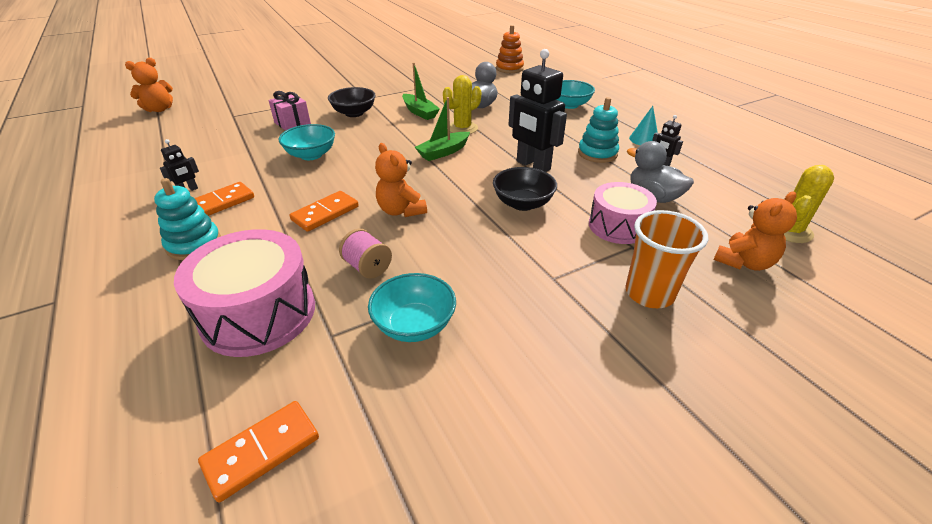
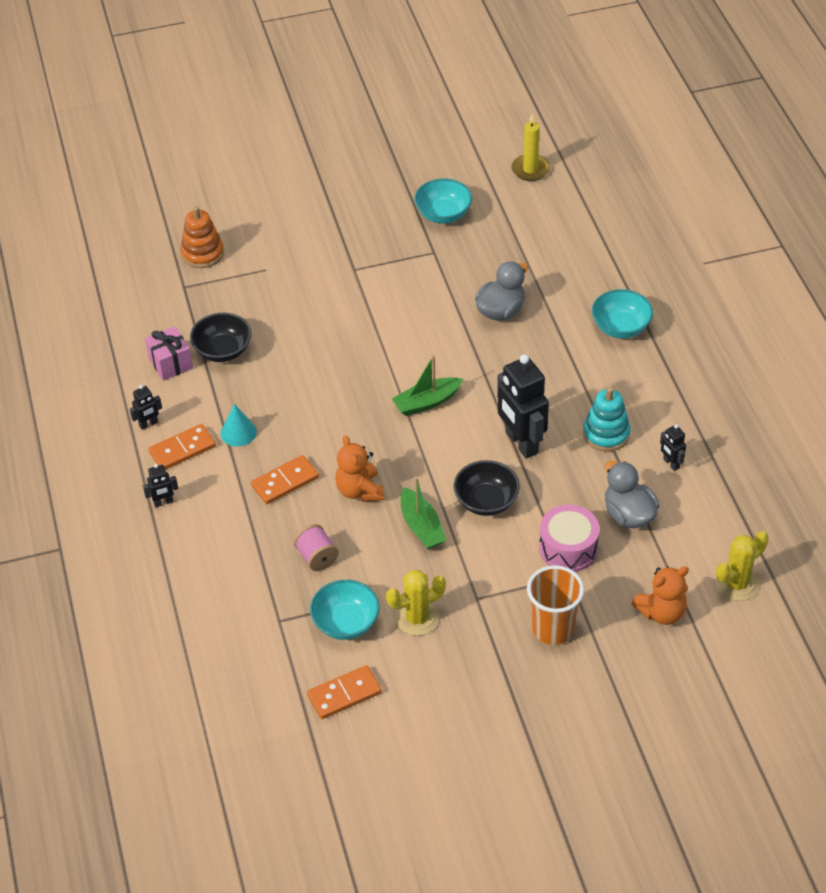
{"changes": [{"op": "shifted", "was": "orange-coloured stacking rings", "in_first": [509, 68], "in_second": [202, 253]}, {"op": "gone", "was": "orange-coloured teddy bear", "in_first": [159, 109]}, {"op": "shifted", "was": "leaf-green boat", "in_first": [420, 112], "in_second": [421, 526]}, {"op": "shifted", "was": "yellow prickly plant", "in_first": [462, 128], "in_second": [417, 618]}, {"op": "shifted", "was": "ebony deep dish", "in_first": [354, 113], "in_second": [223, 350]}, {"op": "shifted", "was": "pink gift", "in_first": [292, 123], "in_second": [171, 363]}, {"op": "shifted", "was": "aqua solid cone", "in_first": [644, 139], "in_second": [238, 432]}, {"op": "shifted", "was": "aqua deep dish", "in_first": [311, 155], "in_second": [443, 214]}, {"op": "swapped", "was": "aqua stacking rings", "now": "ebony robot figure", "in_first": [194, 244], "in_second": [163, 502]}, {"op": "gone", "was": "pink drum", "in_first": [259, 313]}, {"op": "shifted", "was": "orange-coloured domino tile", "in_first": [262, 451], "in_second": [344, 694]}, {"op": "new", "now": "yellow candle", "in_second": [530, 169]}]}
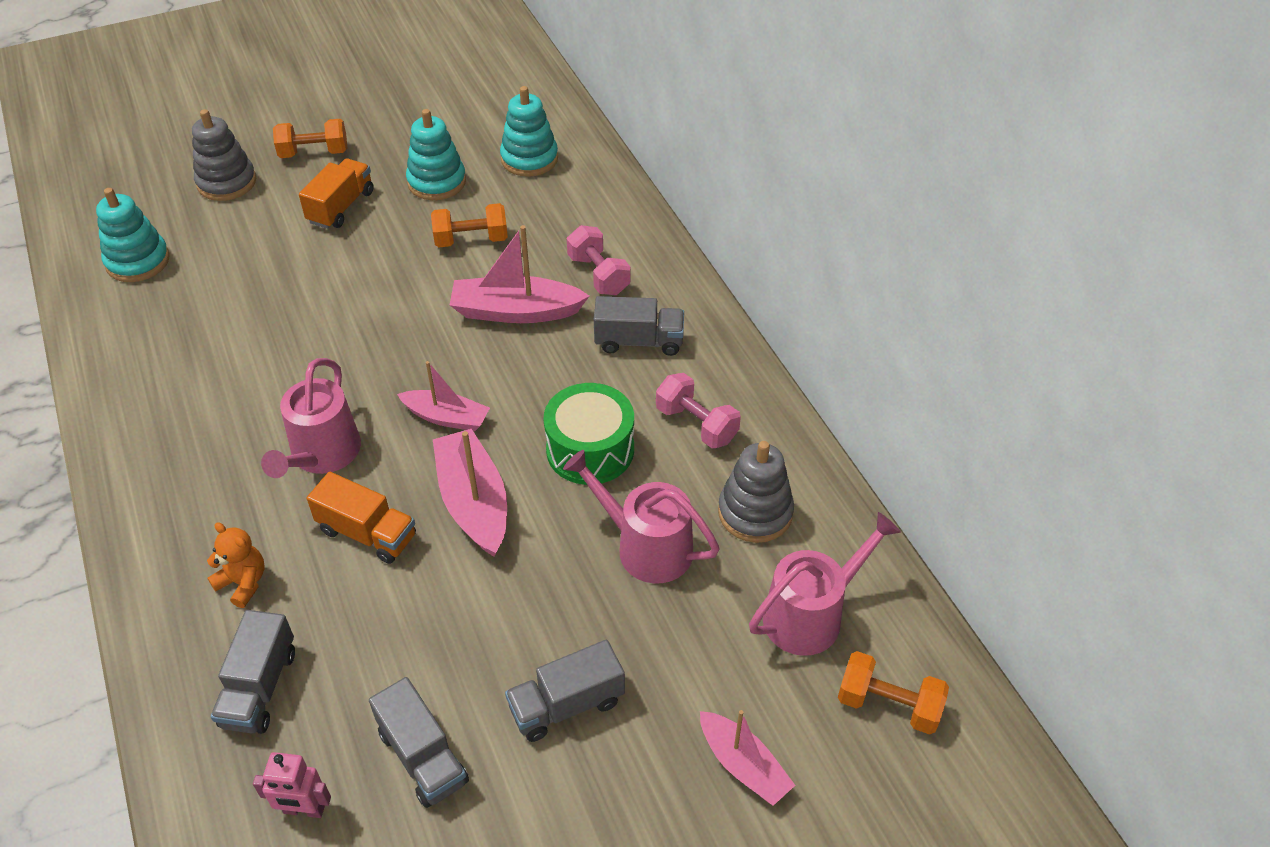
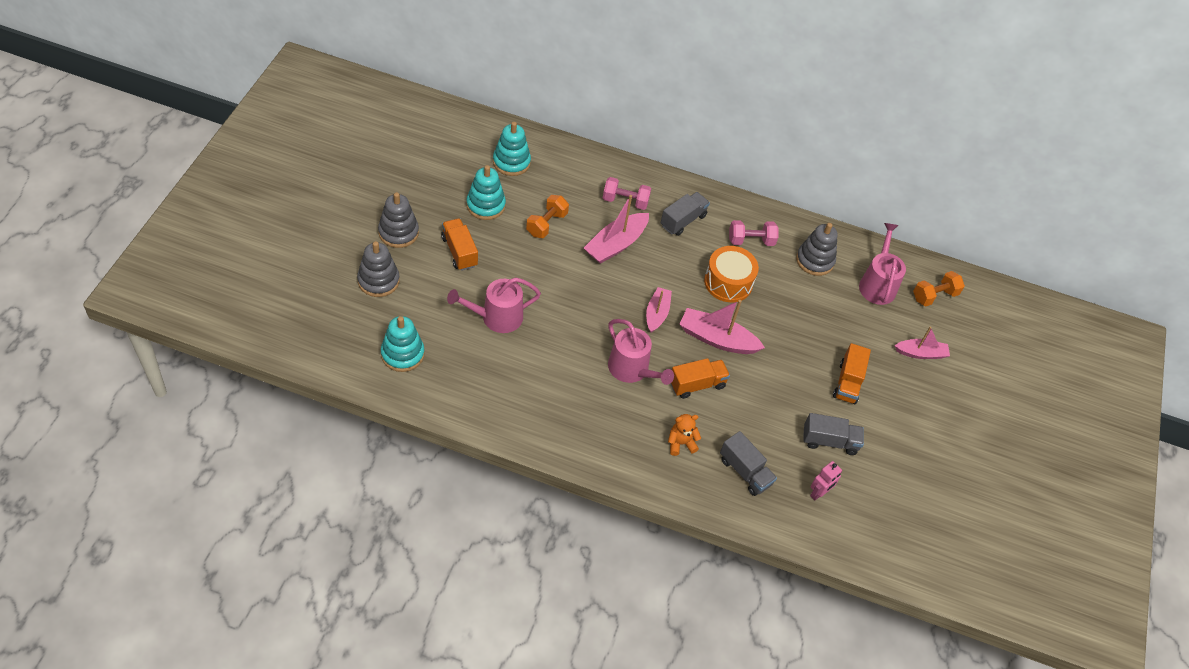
{"changes": [{"op": "swapped", "was": "orange-coloured dumbbell", "now": "gray stacking rings", "in_first": [314, 153], "in_second": [398, 232]}, {"op": "rotated", "was": "pink boat", "in_first": [446, 417], "in_second": [657, 313], "clockwise": -45}, {"op": "repainted", "was": "leaf-green drum", "now": "orange-coloured drum", "in_first": [590, 449], "in_second": [728, 282]}, {"op": "shifted", "was": "pink watering can", "in_first": [646, 547], "in_second": [497, 317]}, {"op": "repainted", "was": "gray truck", "now": "orange-coloured truck", "in_first": [567, 705], "in_second": [848, 382]}]}
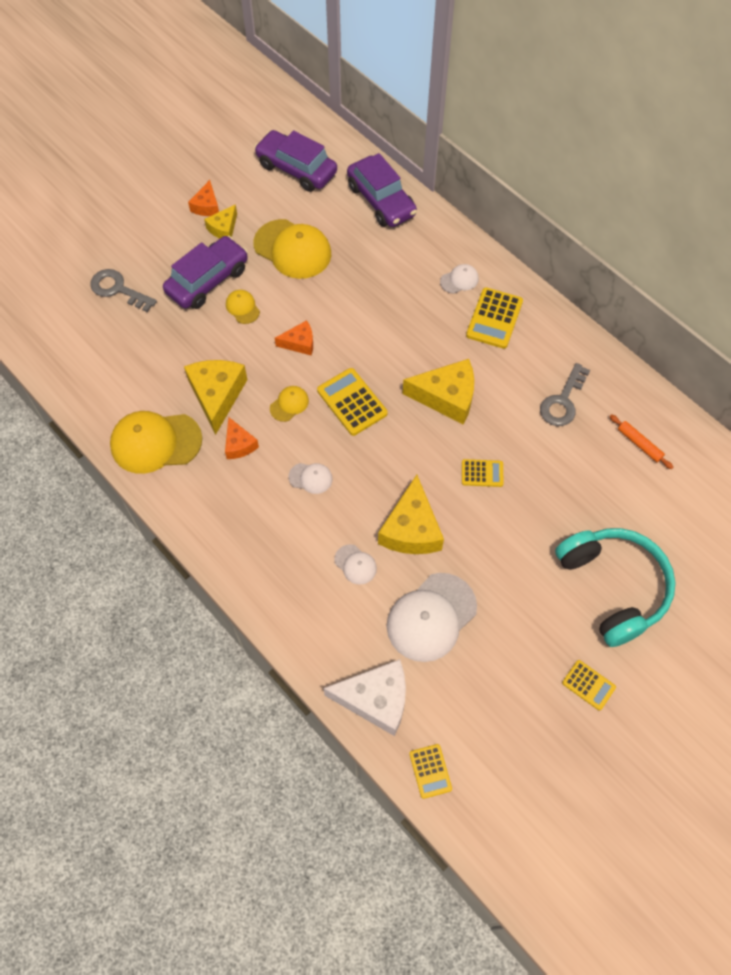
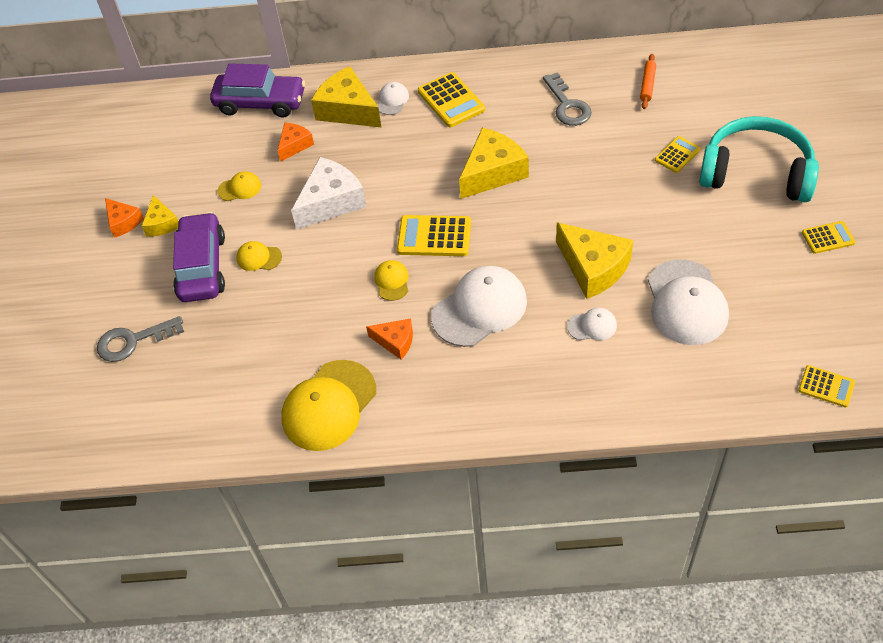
{"changes": [{"op": "gone", "was": "royal purple car", "in_first": [296, 169]}, {"op": "scaled", "was": "yellow baseball cap", "in_first": [292, 249], "in_second": [240, 188], "ratio": 0.48}, {"op": "shifted", "was": "orange-coloured cheese wedge", "in_first": [299, 343], "in_second": [294, 145]}, {"op": "shifted", "was": "yellow cheese wedge", "in_first": [217, 395], "in_second": [348, 110]}, {"op": "rotated", "was": "orange-coloured dough roller", "in_first": [639, 444], "in_second": [647, 85], "clockwise": -75}, {"op": "shifted", "was": "yellow calculator", "in_first": [482, 473], "in_second": [677, 155]}, {"op": "scaled", "was": "pure white baseball cap", "in_first": [310, 478], "in_second": [479, 308], "ratio": 2.1}, {"op": "shifted", "was": "pure white cheese wedge", "in_first": [375, 699], "in_second": [331, 202]}]}
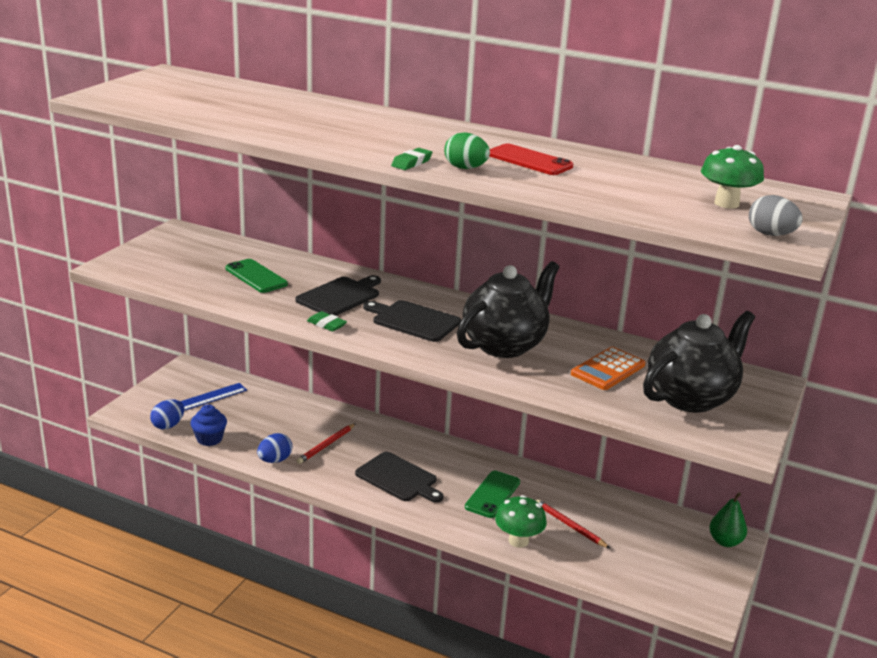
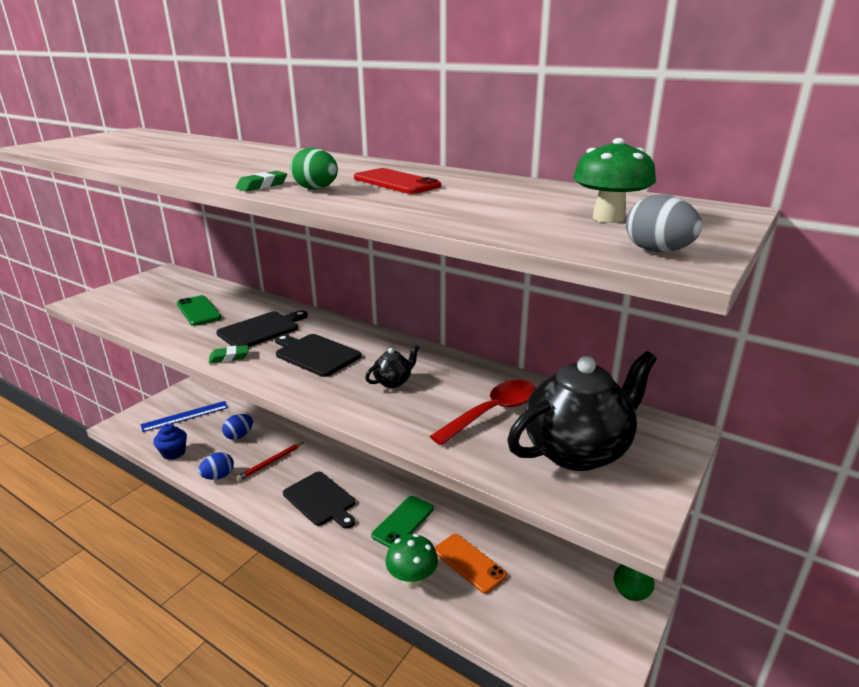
{"changes": [{"op": "scaled", "was": "ebony tea pot", "in_first": [504, 345], "in_second": [393, 382], "ratio": 0.43}, {"op": "rotated", "was": "leaf-green pencil eraser", "in_first": [326, 325], "in_second": [229, 357], "clockwise": -60}, {"op": "swapped", "was": "orange-coloured calculator", "now": "red tablespoon", "in_first": [608, 369], "in_second": [492, 412]}, {"op": "shifted", "was": "blue egg", "in_first": [168, 425], "in_second": [239, 436]}, {"op": "swapped", "was": "red lead pencil", "now": "orange-coloured mobile phone", "in_first": [569, 526], "in_second": [469, 563]}]}
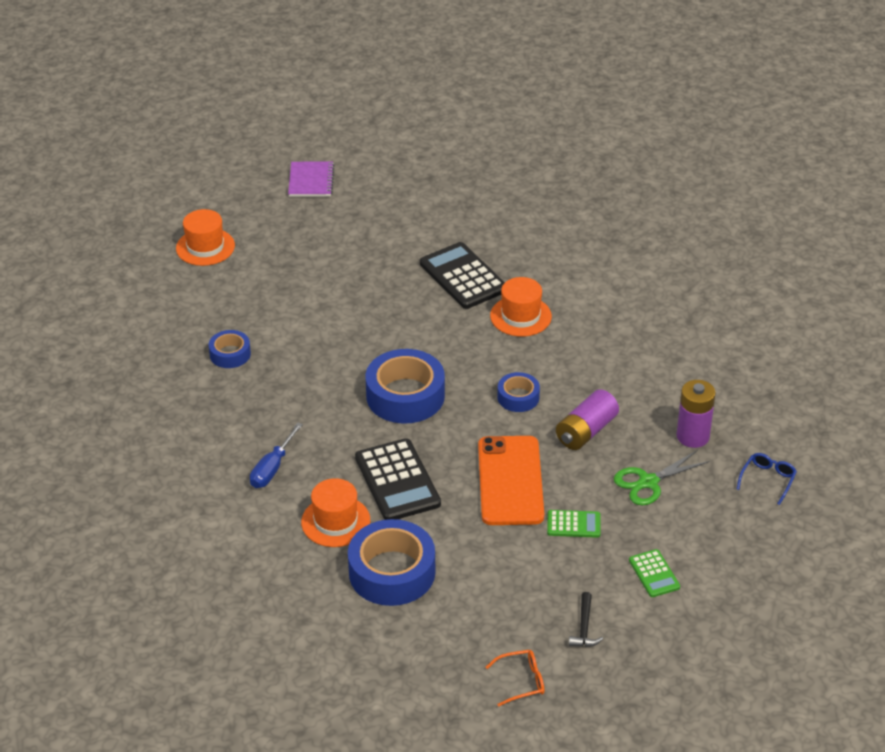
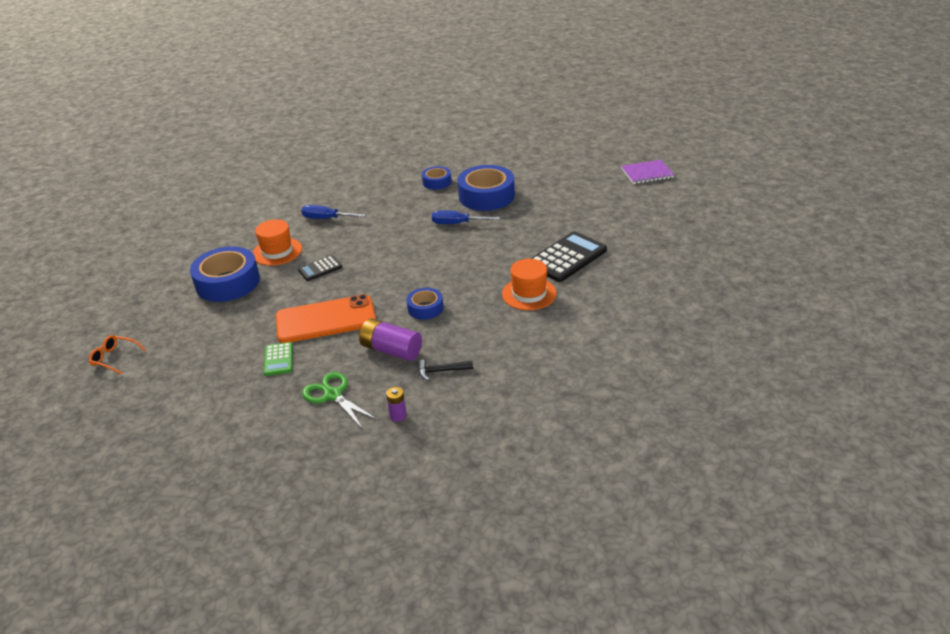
{"changes": [{"op": "gone", "was": "orange-coloured top hat", "in_first": [205, 247]}, {"op": "shifted", "was": "blue roll of tape", "in_first": [405, 396], "in_second": [486, 196]}, {"op": "scaled", "was": "royal purple power cell", "in_first": [693, 436], "in_second": [398, 415], "ratio": 0.52}, {"op": "scaled", "was": "ebony calculator", "in_first": [397, 481], "in_second": [320, 269], "ratio": 0.53}, {"op": "gone", "was": "blue eyeglasses", "in_first": [768, 479]}, {"op": "gone", "was": "leaf-green calculator", "in_first": [654, 574]}, {"op": "shifted", "was": "ebony hammer", "in_first": [584, 627], "in_second": [441, 371]}, {"op": "rotated", "was": "orange-coloured eyeglasses", "in_first": [522, 681], "in_second": [114, 358], "clockwise": 135}, {"op": "new", "now": "blue hand screwdriver", "in_second": [457, 223]}]}
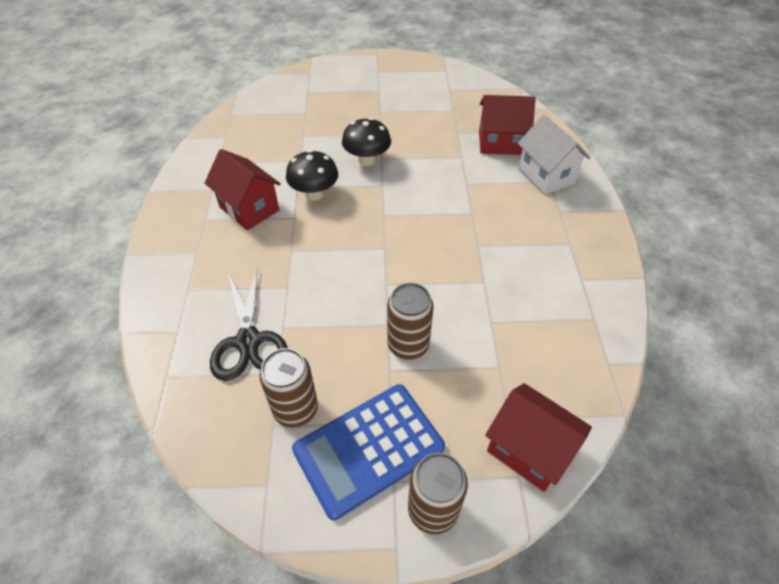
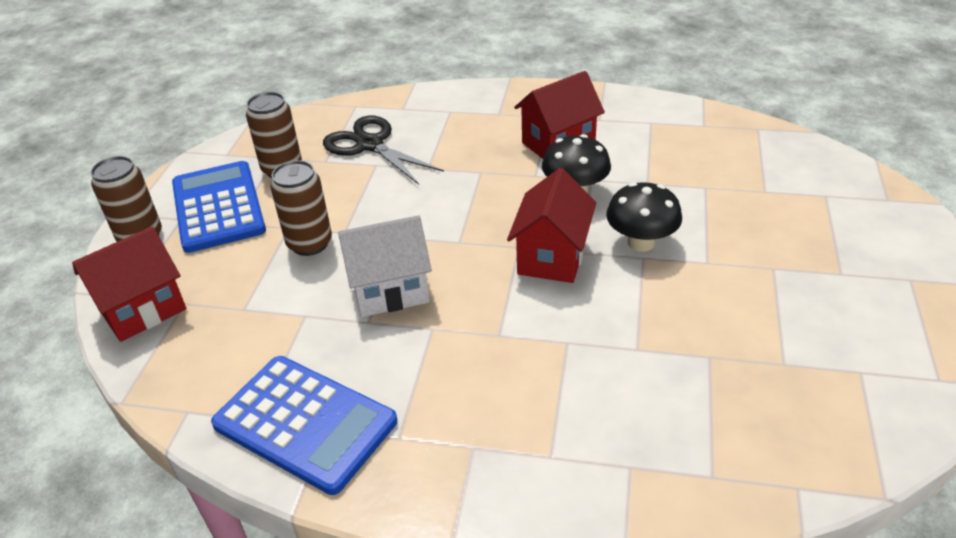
{"changes": [{"op": "shifted", "was": "red toy house", "in_first": [500, 143], "in_second": [552, 257]}, {"op": "shifted", "was": "pure white toy house", "in_first": [546, 176], "in_second": [390, 291]}, {"op": "rotated", "was": "ebony shears", "in_first": [248, 341], "in_second": [370, 145], "clockwise": 45}, {"op": "new", "now": "blue calculator", "in_second": [305, 423]}]}
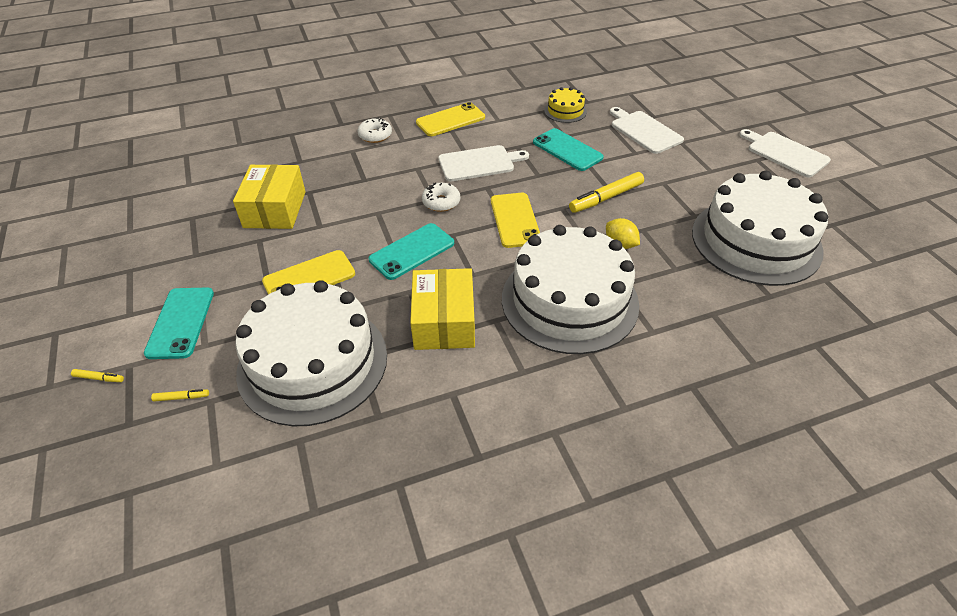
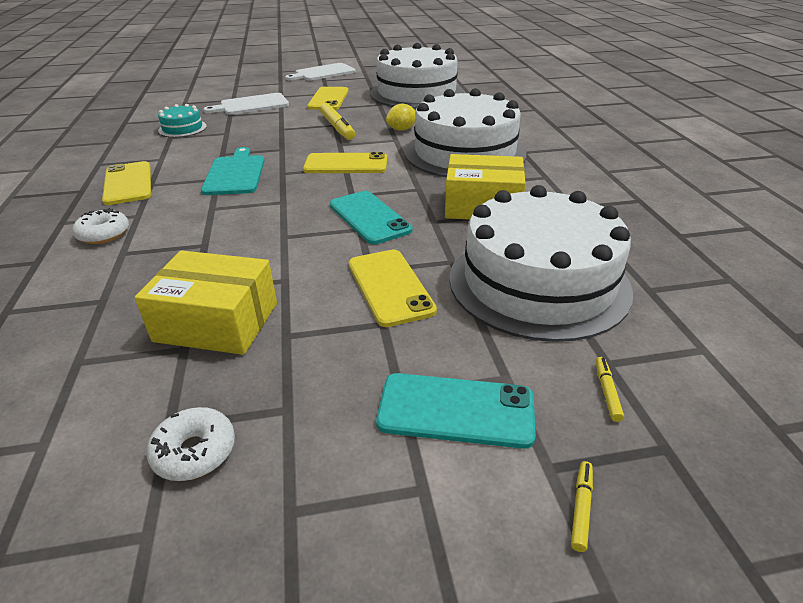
{"changes": [{"op": "repainted", "was": "yellow cake", "now": "aqua cake", "in_first": [565, 111], "in_second": [182, 128]}, {"op": "gone", "was": "aqua mobile phone", "in_first": [567, 150]}, {"op": "repainted", "was": "pure white chopping board", "now": "aqua chopping board", "in_first": [479, 163], "in_second": [235, 174]}, {"op": "shifted", "was": "pure white glazed donut", "in_first": [441, 202], "in_second": [195, 452]}, {"op": "new", "now": "yellow mobile phone", "in_second": [328, 99]}]}
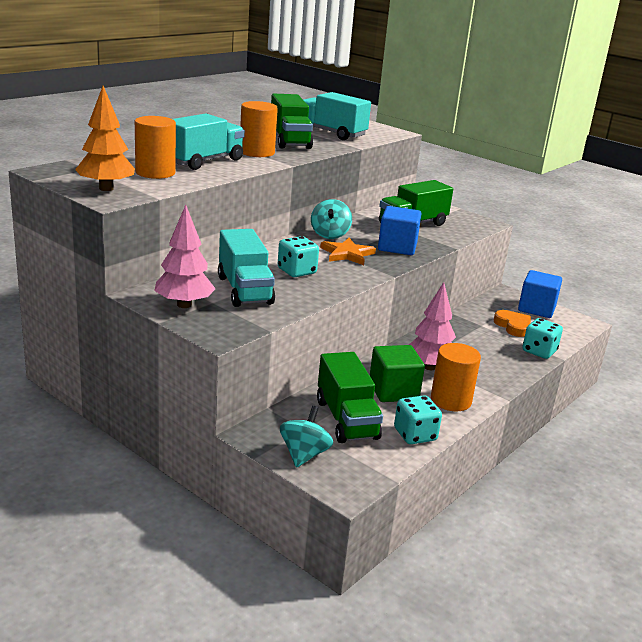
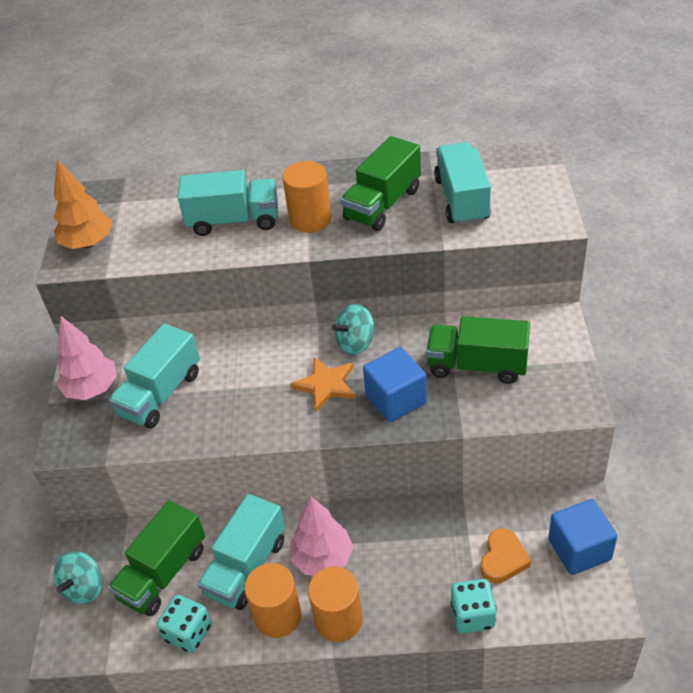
{"changes": [{"op": "shifted", "was": "orange-coloured cylinder shape", "in_first": [155, 173], "in_second": [338, 620]}, {"op": "gone", "was": "aqua die", "in_first": [296, 271]}, {"op": "swapped", "was": "leaf-green block", "now": "aqua truck", "in_first": [393, 391], "in_second": [246, 567]}, {"op": "rotated", "was": "aqua spinning top", "in_first": [304, 454], "in_second": [84, 588], "clockwise": 135}]}
